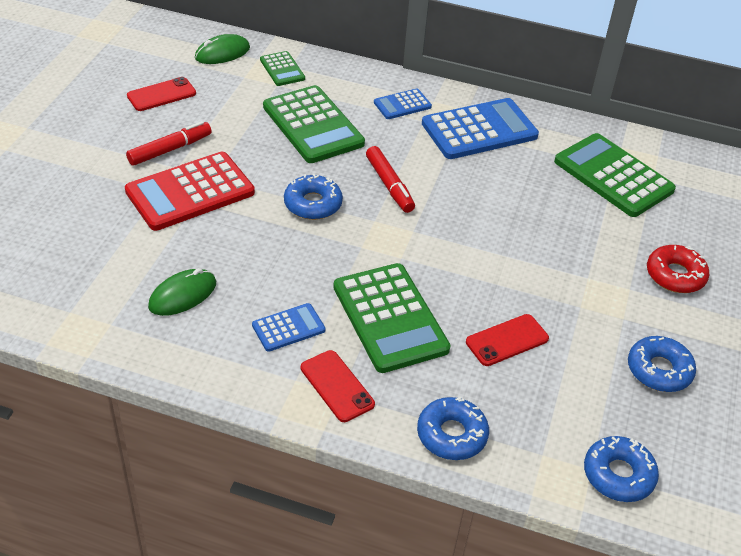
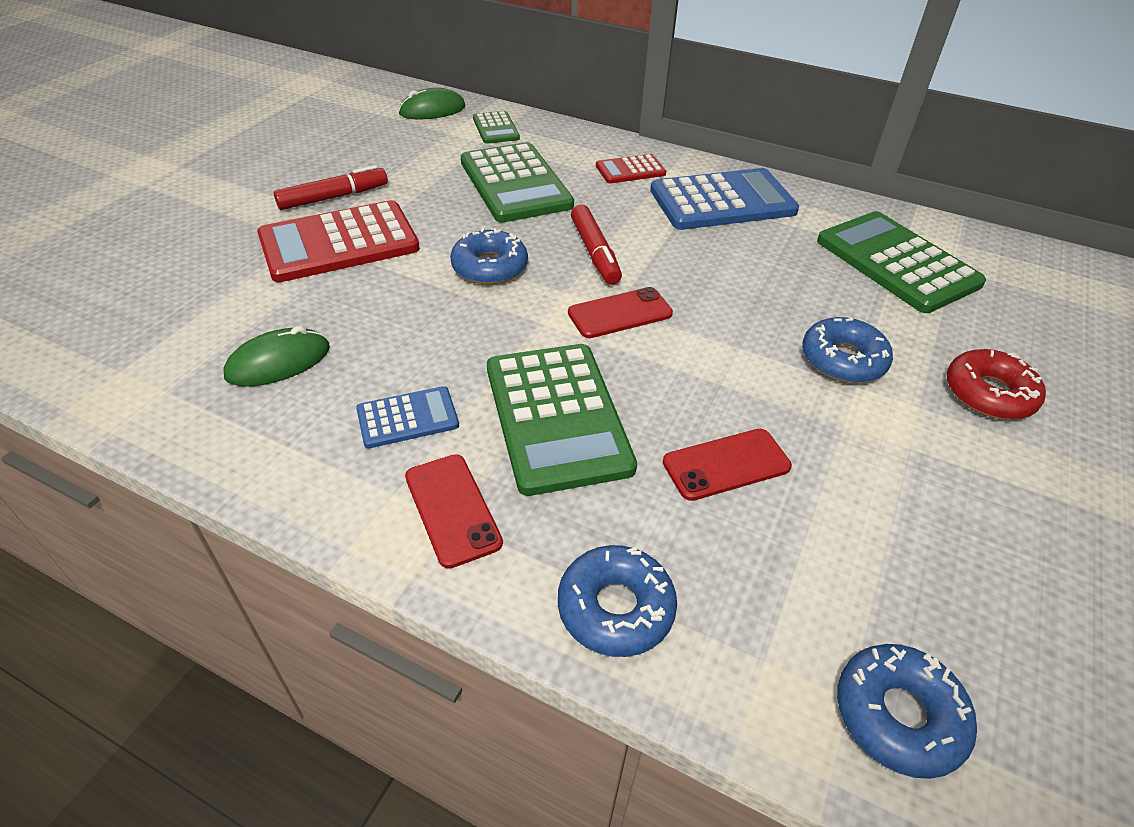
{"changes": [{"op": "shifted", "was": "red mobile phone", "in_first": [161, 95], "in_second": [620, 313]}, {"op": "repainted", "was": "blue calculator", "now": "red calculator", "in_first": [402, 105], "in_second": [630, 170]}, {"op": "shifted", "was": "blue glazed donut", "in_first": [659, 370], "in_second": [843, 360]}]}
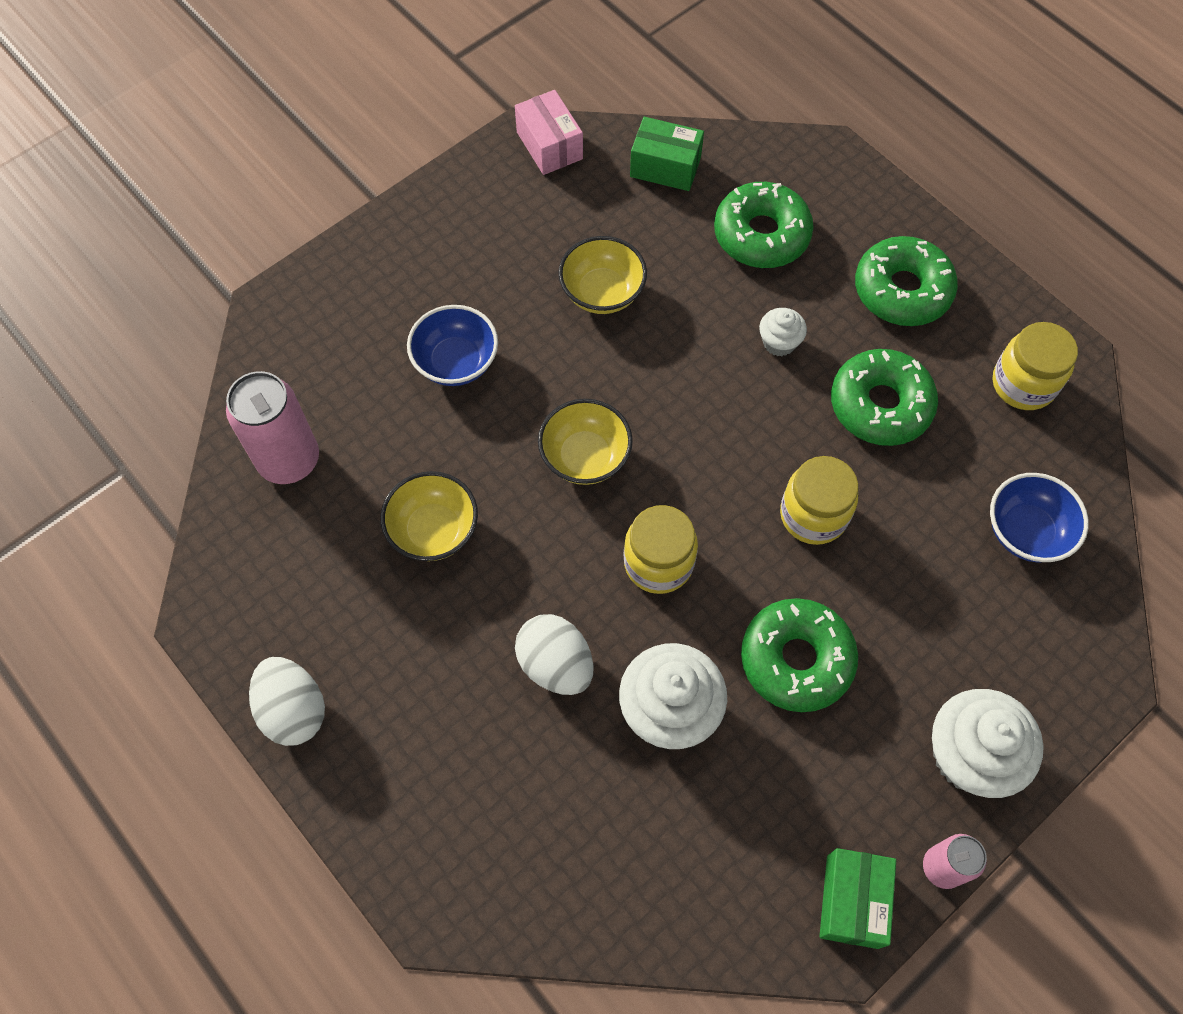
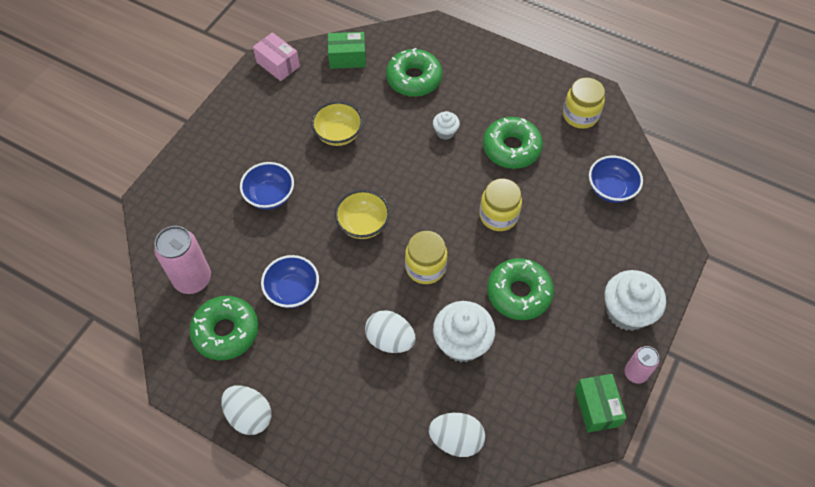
{"changes": [{"op": "shifted", "was": "leaf-green glazed donut", "in_first": [902, 290], "in_second": [226, 331]}, {"op": "repainted", "was": "yellow deep dish", "now": "blue deep dish", "in_first": [433, 530], "in_second": [293, 290]}, {"op": "new", "now": "pure white egg", "in_second": [456, 439]}]}
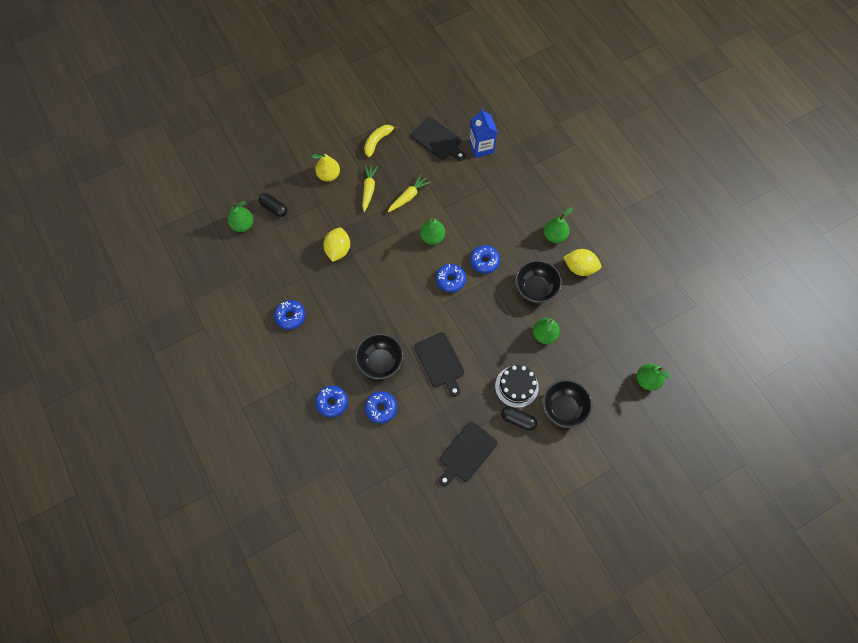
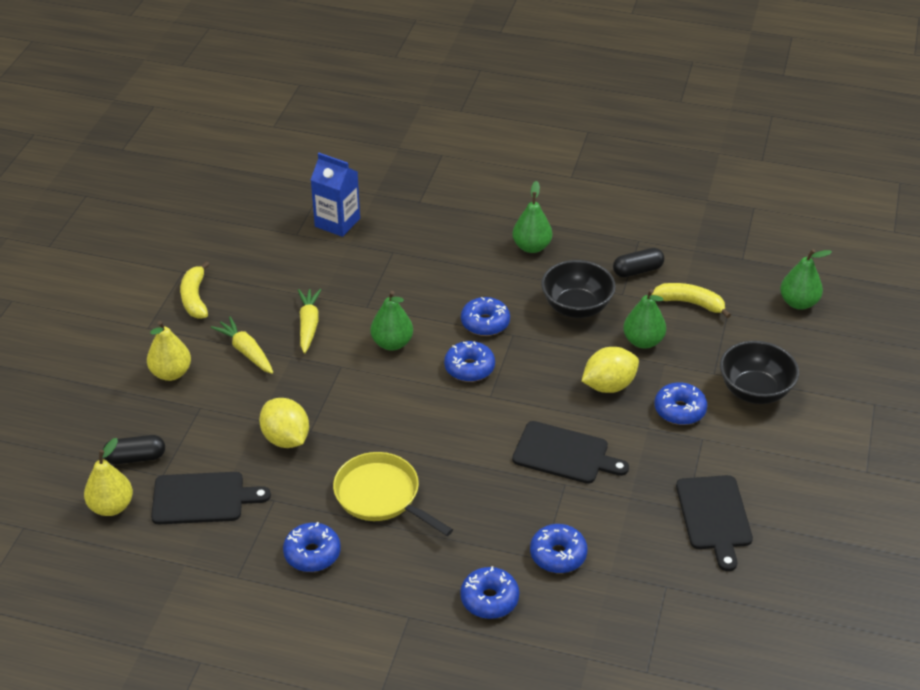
{"changes": [{"op": "shifted", "was": "ebony chopping board", "in_first": [438, 140], "in_second": [202, 498]}, {"op": "repainted", "was": "leaf-green toy pear", "now": "yellow toy pear", "in_first": [243, 225], "in_second": [111, 506]}, {"op": "shifted", "was": "yellow lemon", "in_first": [580, 268], "in_second": [609, 385]}, {"op": "gone", "was": "ebony deep dish", "in_first": [380, 362]}, {"op": "swapped", "was": "ebony cake", "now": "blue glazed donut", "in_first": [516, 386], "in_second": [679, 410]}, {"op": "shifted", "was": "ebony capsule", "in_first": [518, 420], "in_second": [637, 270]}, {"op": "new", "now": "yellow banana", "in_second": [690, 303]}, {"op": "new", "now": "yellow frying pan", "in_second": [381, 496]}]}
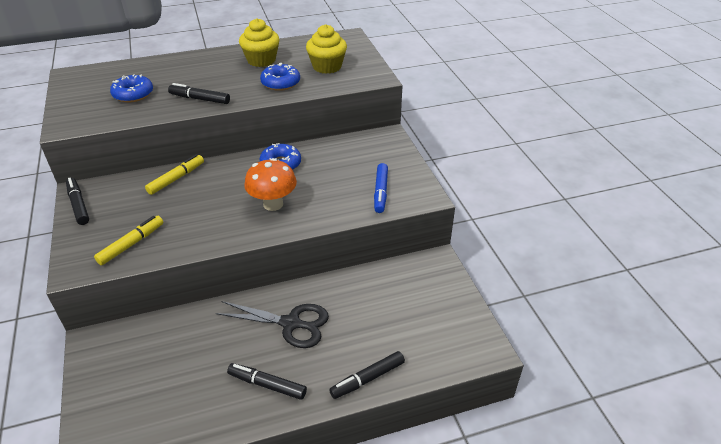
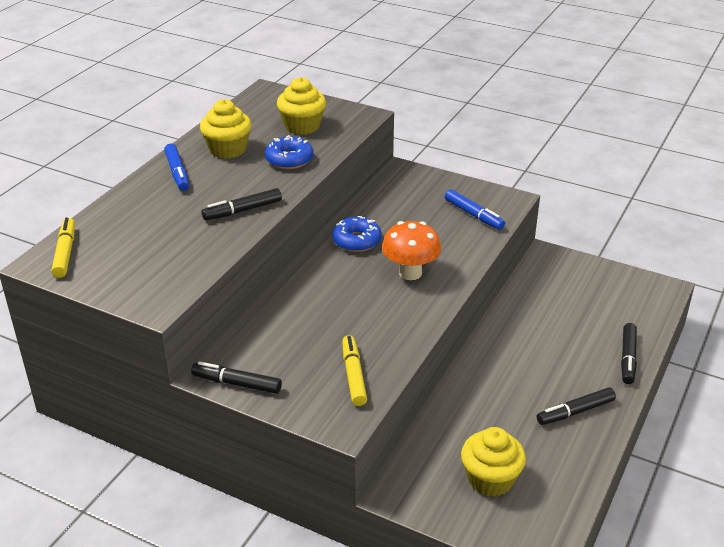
{"changes": [{"op": "gone", "was": "blue glazed donut", "in_first": [133, 94]}, {"op": "shifted", "was": "yellow marker pen", "in_first": [176, 178], "in_second": [65, 253]}, {"op": "gone", "was": "ebony shears", "in_first": [291, 324]}, {"op": "new", "now": "blue marker pen", "in_second": [177, 172]}, {"op": "new", "now": "yellow muffin", "in_second": [490, 479]}]}
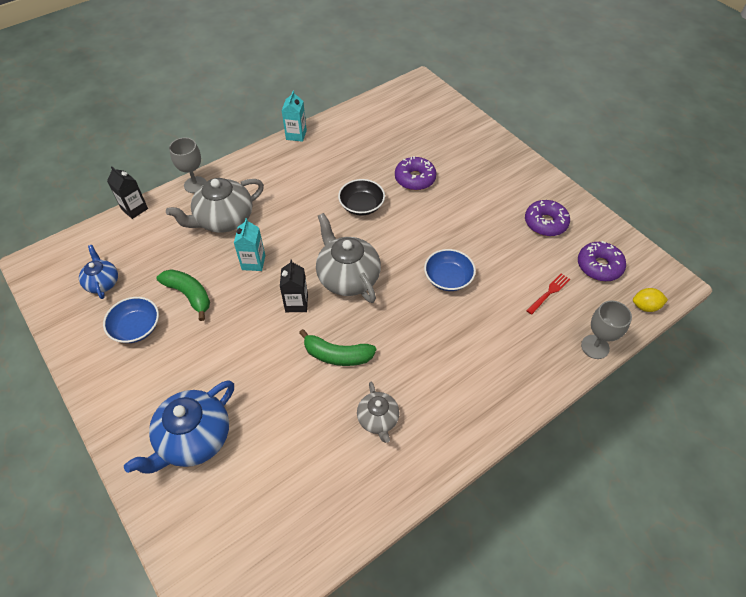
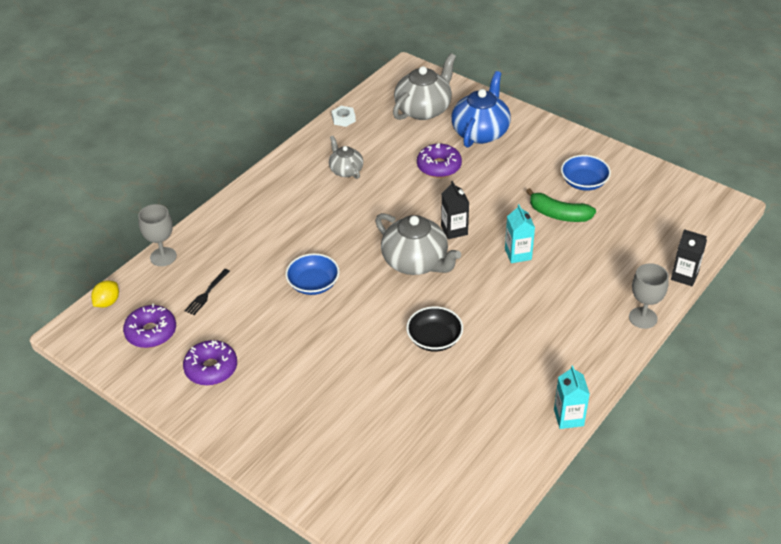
{"changes": [{"op": "shifted", "was": "royal purple glazed donut", "in_first": [415, 179], "in_second": [439, 166]}, {"op": "shifted", "was": "gray tea pot", "in_first": [224, 219], "in_second": [424, 109]}, {"op": "gone", "was": "blue tea pot", "in_first": [103, 282]}, {"op": "repainted", "was": "red dinner fork", "now": "ebony dinner fork", "in_first": [549, 293], "in_second": [206, 293]}, {"op": "rotated", "was": "yellow lemon", "in_first": [645, 306], "in_second": [107, 302], "clockwise": -45}, {"op": "gone", "was": "leaf-green banana", "in_first": [337, 355]}, {"op": "new", "now": "pure white hexagon nut", "in_second": [343, 119]}]}
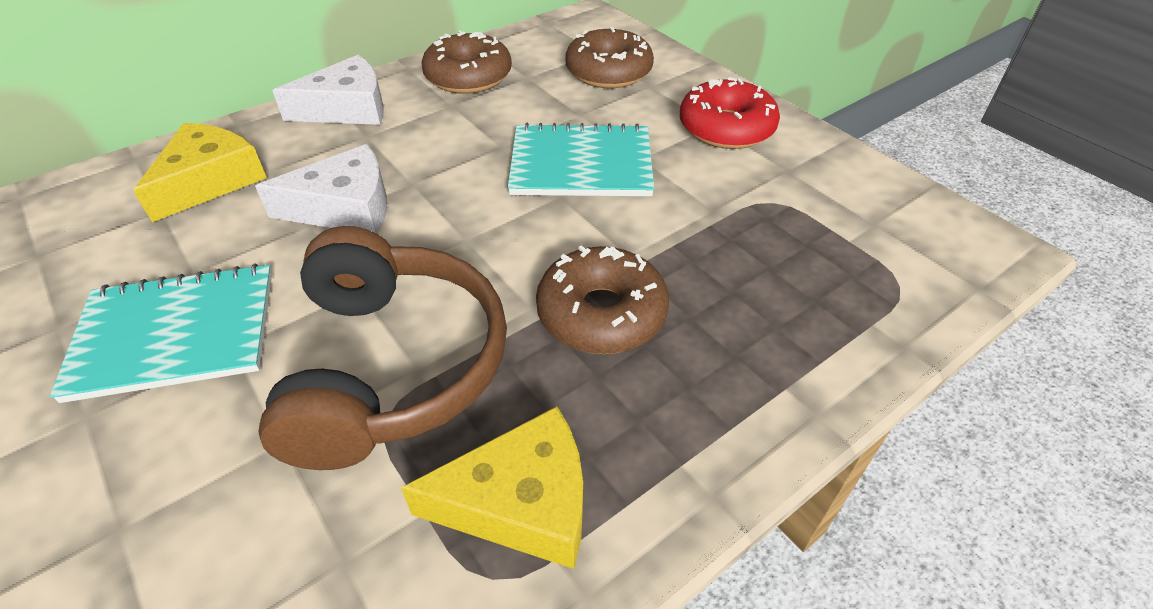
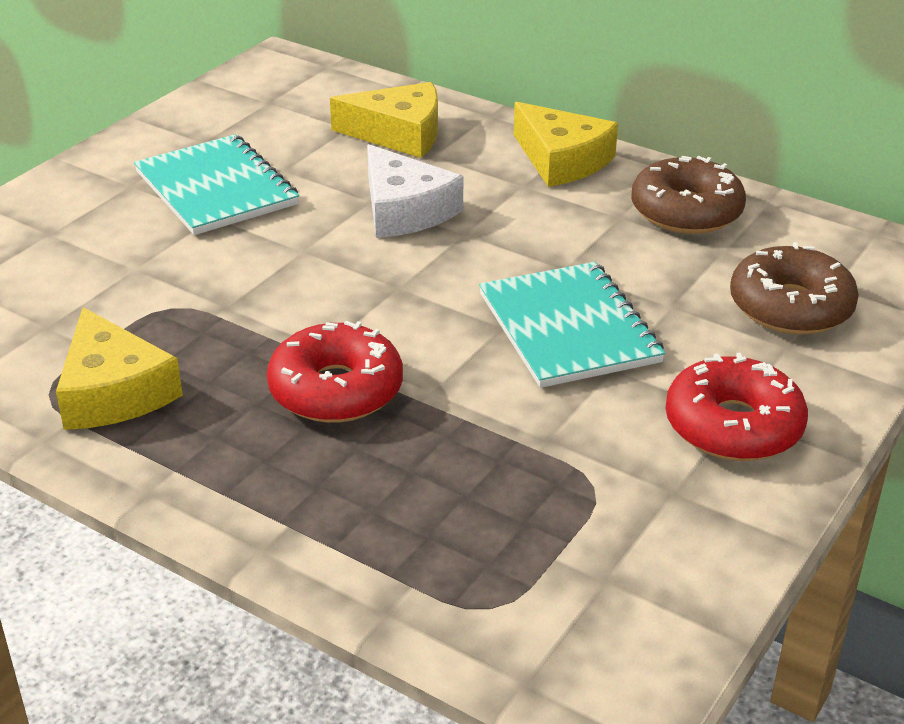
{"changes": [{"op": "repainted", "was": "pure white cheese wedge", "now": "yellow cheese wedge", "in_first": [347, 108], "in_second": [562, 160]}, {"op": "gone", "was": "dark brown headset", "in_first": [392, 366]}, {"op": "repainted", "was": "dark brown glazed donut", "now": "red glazed donut", "in_first": [601, 313], "in_second": [336, 390]}]}
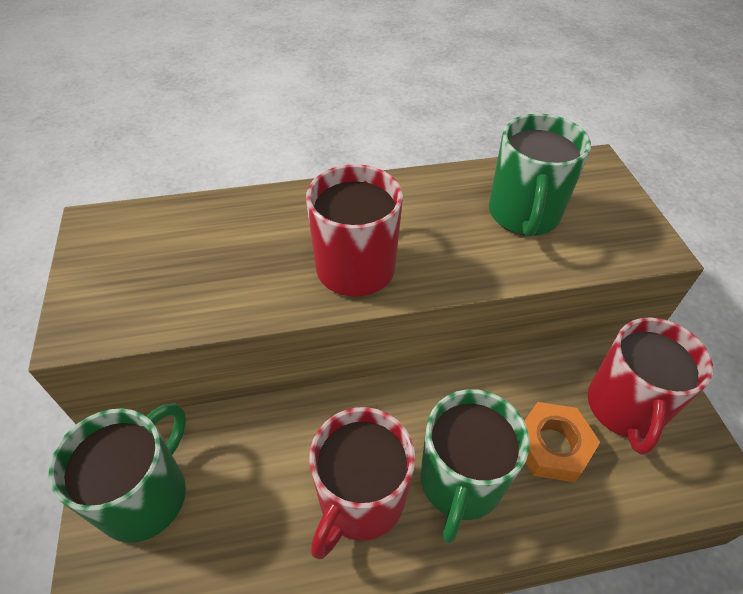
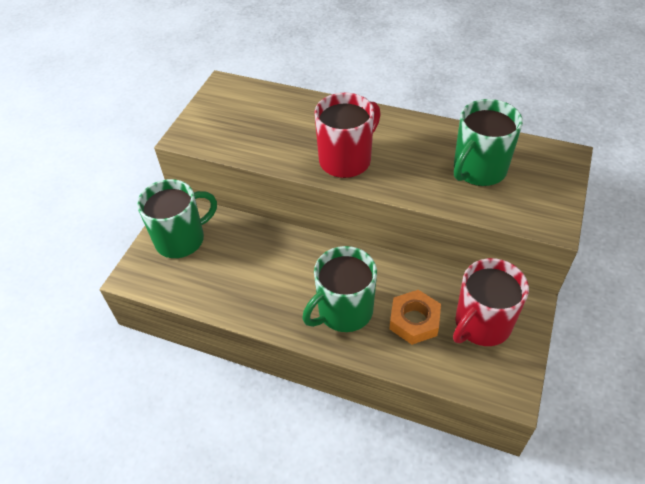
{"changes": [{"op": "gone", "was": "red mug", "in_first": [360, 500]}]}
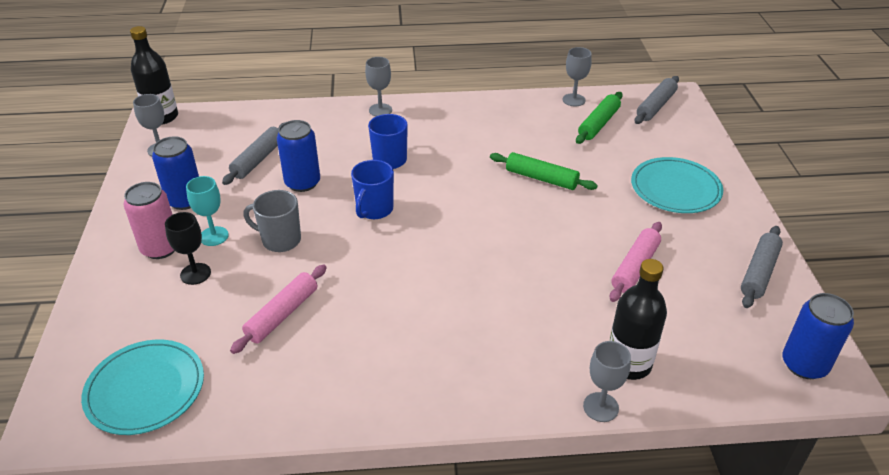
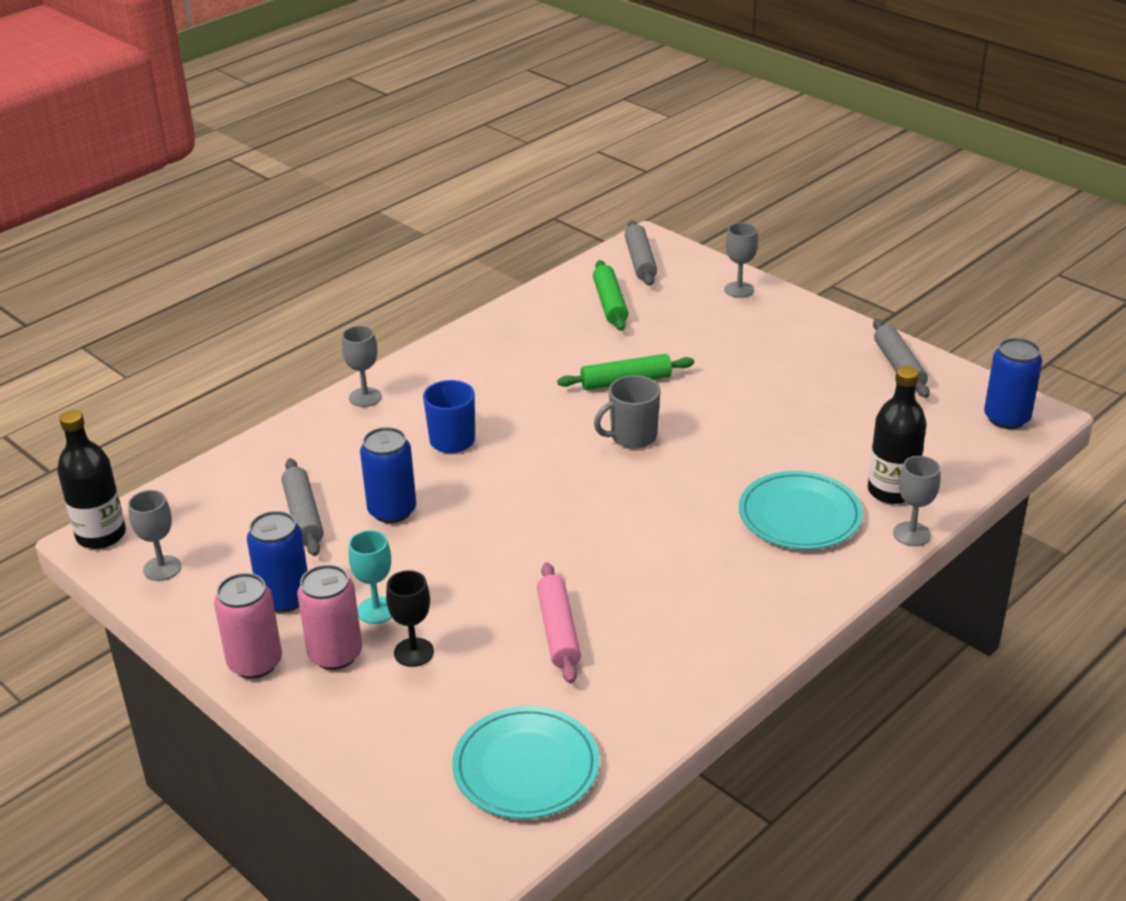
{"changes": [{"op": "shifted", "was": "gray wine glass", "in_first": [573, 100], "in_second": [739, 290]}, {"op": "shifted", "was": "aqua plate", "in_first": [675, 188], "in_second": [799, 515]}, {"op": "gone", "was": "blue mug", "in_first": [374, 210]}, {"op": "shifted", "was": "gray mug", "in_first": [280, 240], "in_second": [632, 437]}, {"op": "gone", "was": "pink dough roller", "in_first": [635, 267]}, {"op": "new", "now": "pink soda can", "in_second": [255, 663]}]}
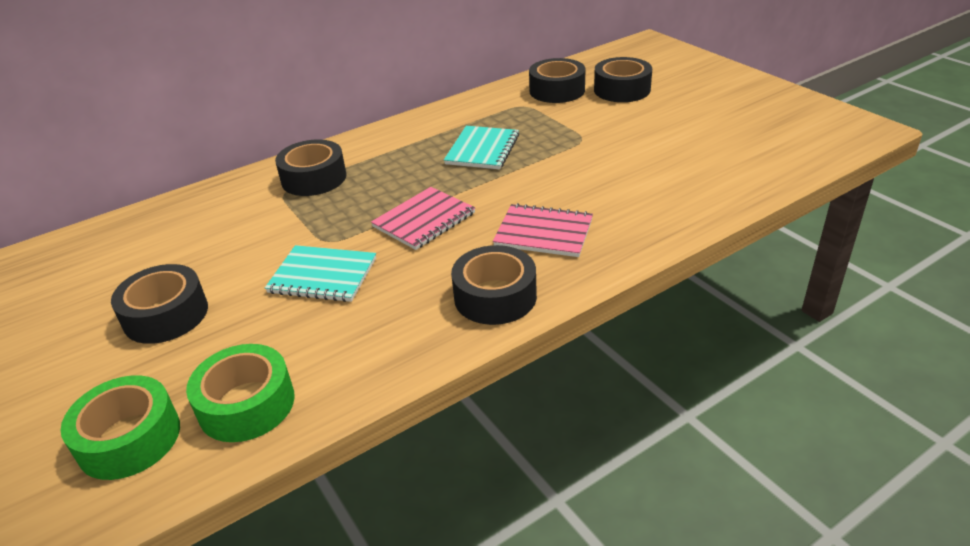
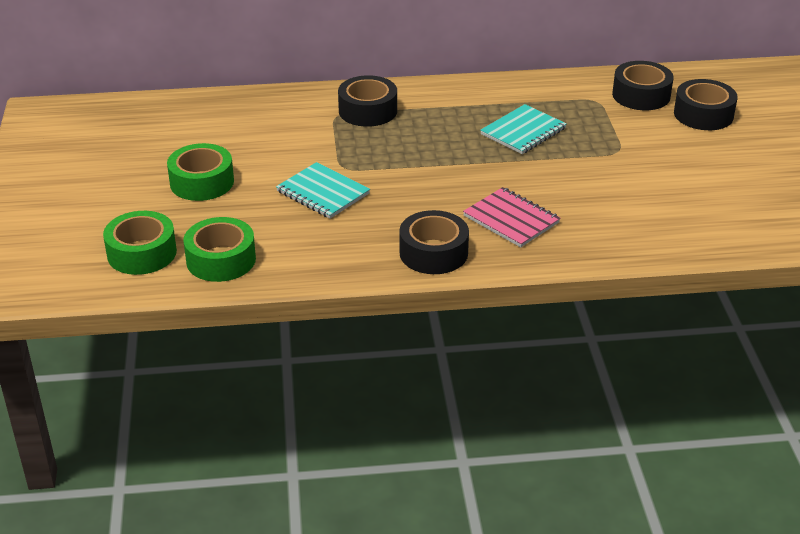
{"changes": [{"op": "gone", "was": "pink notebook", "in_first": [424, 220]}, {"op": "repainted", "was": "ebony roll of tape", "now": "leaf-green roll of tape", "in_first": [166, 315], "in_second": [202, 182]}]}
